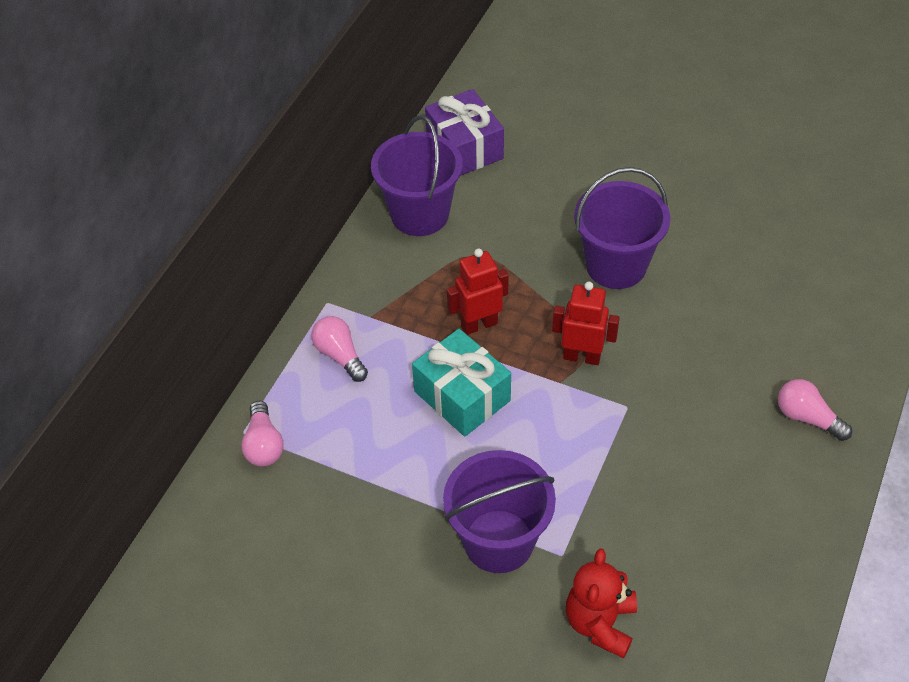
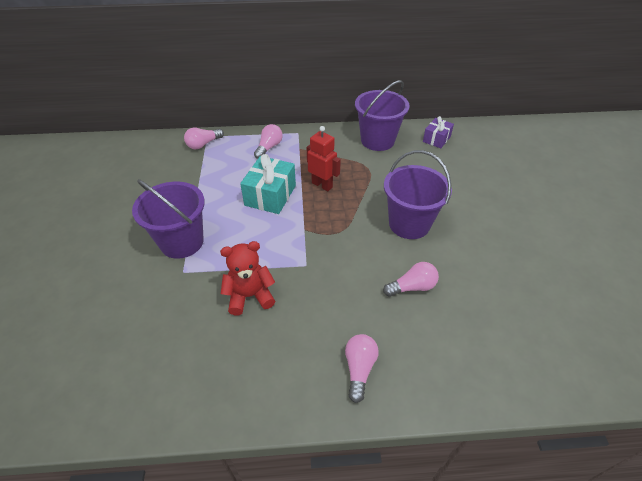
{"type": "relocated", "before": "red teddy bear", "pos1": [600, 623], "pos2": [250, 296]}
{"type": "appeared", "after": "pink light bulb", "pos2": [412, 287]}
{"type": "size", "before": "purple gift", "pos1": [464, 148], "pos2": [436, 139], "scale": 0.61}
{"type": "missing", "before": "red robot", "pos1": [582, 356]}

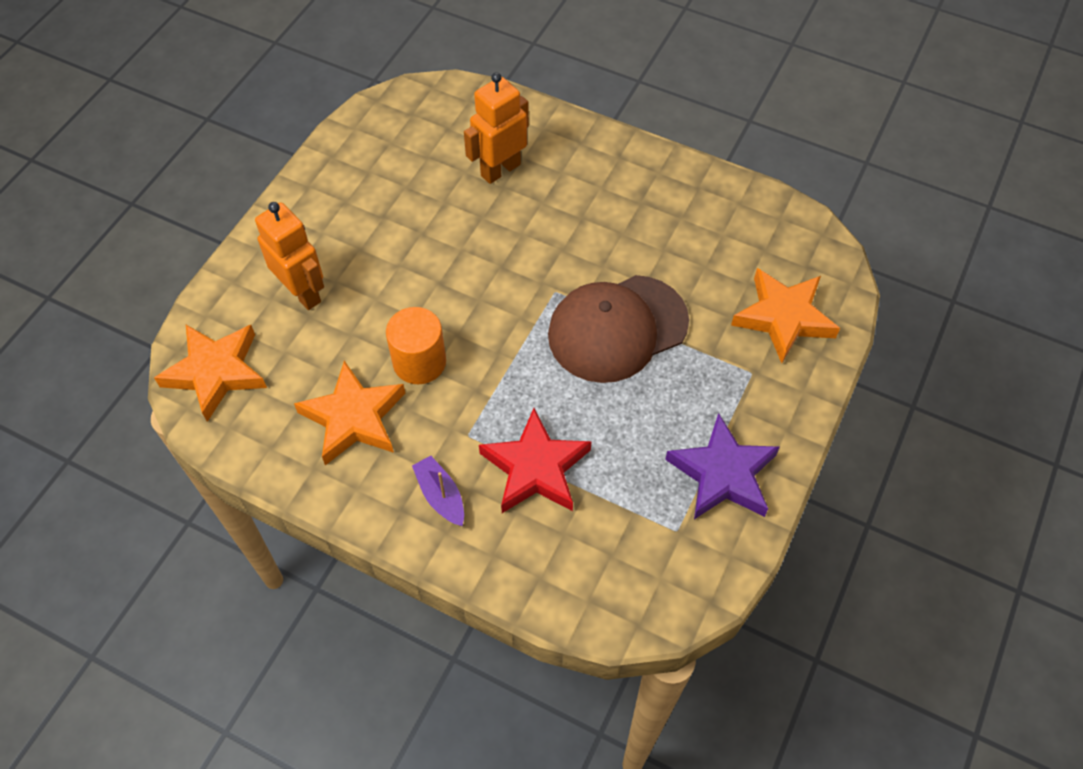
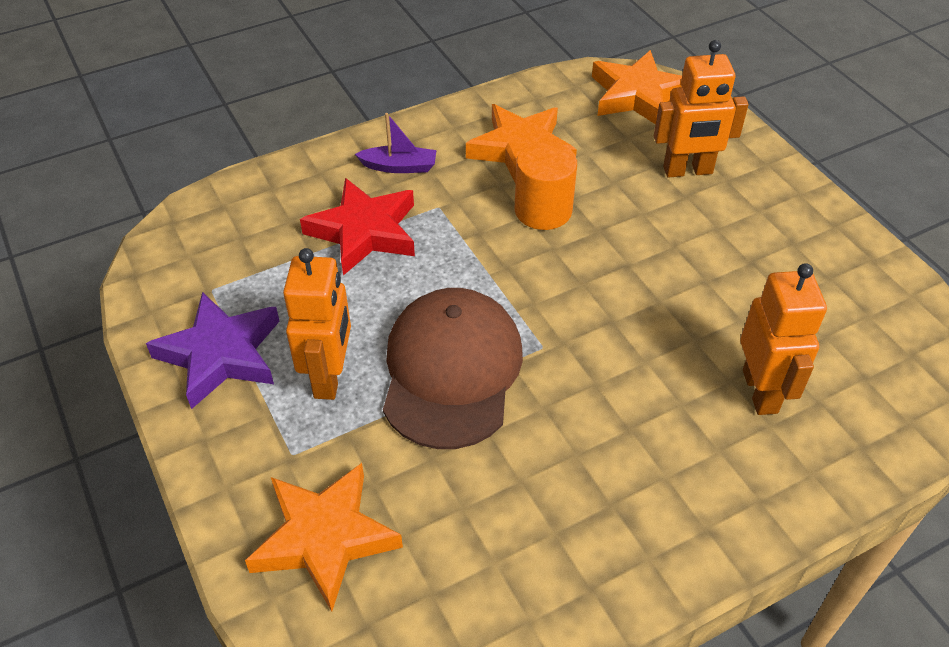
{"type": "appeared", "after": "orange robot", "pos2": [330, 377]}

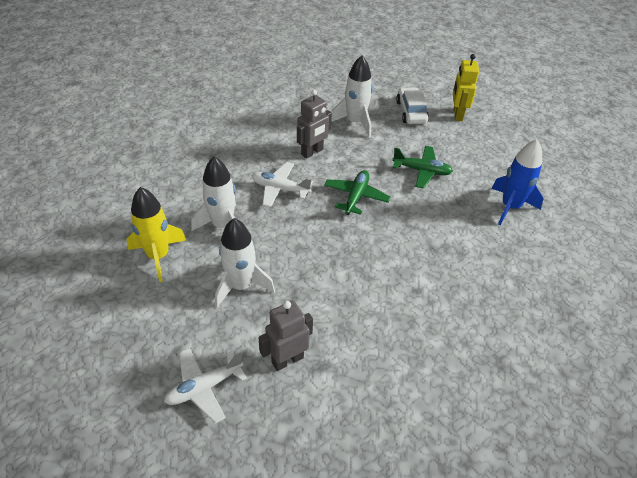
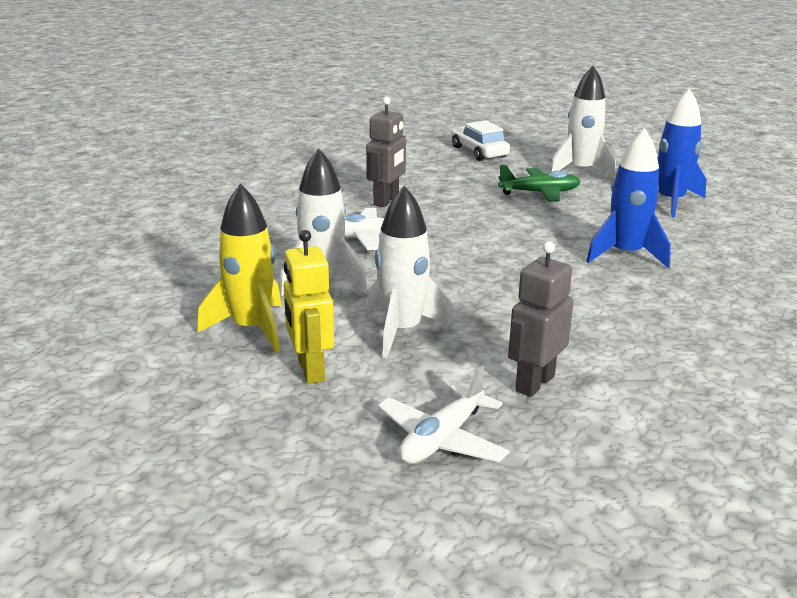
{"type": "relocated", "before": "yellow robot", "pos1": [457, 114], "pos2": [310, 370]}
{"type": "relocated", "before": "white rocket", "pos1": [355, 122], "pos2": [581, 171]}
{"type": "appeared", "after": "blue rocket", "pos2": [626, 254]}
{"type": "missing", "before": "green plane", "pos1": [356, 196]}

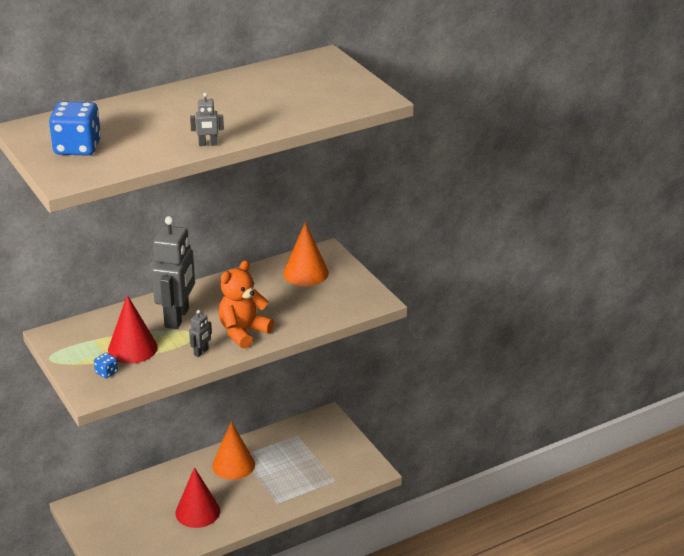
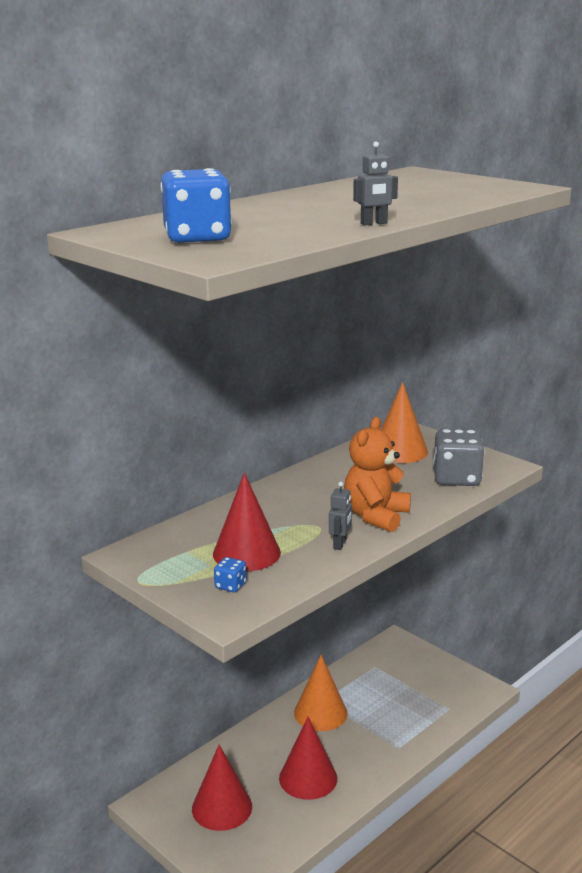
{"type": "appeared", "after": "red cone", "pos2": [222, 807]}
{"type": "appeared", "after": "grey dice", "pos2": [456, 478]}
{"type": "missing", "before": "grey robot", "pos1": [177, 318]}

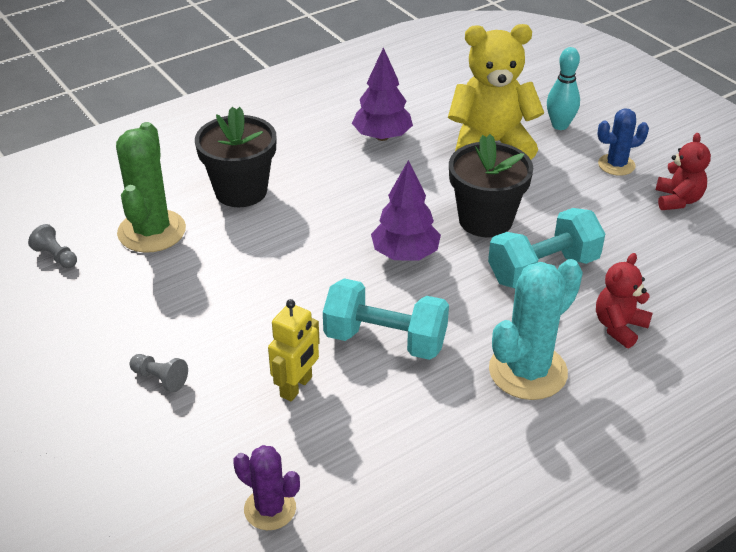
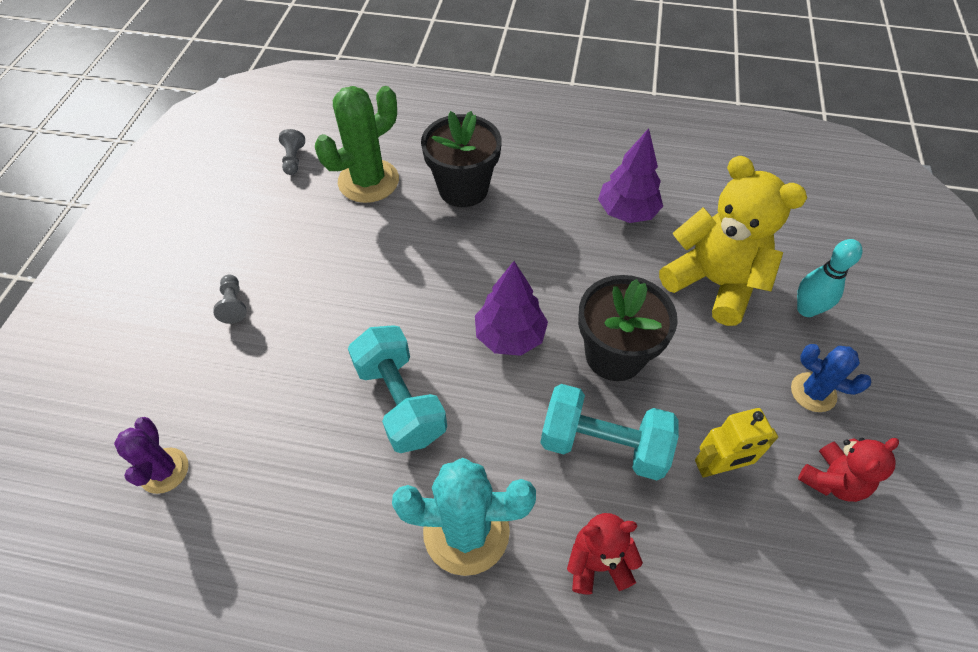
{"type": "relocated", "before": "yellow robot", "pos1": [296, 387], "pos2": [717, 467]}

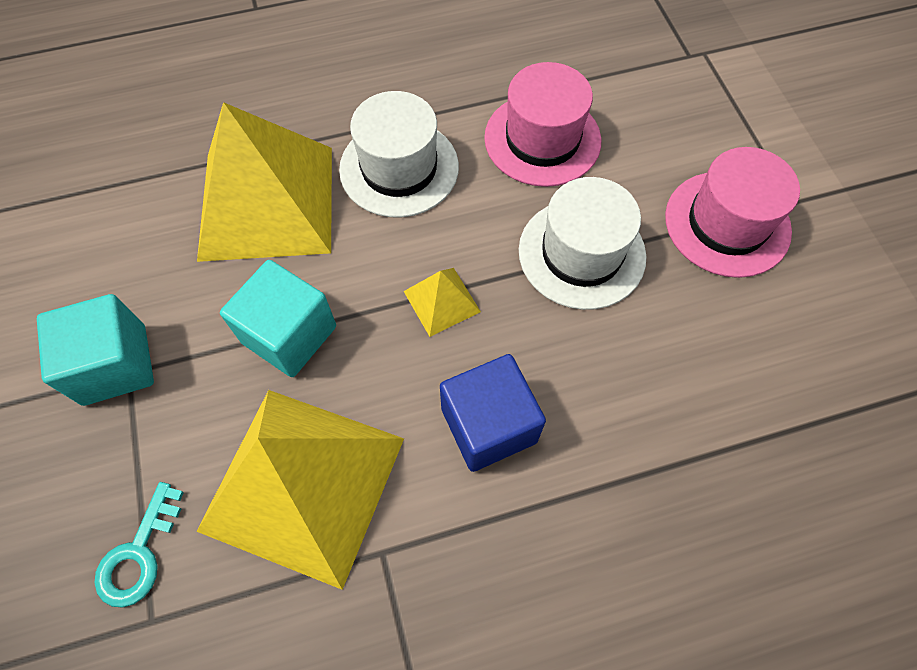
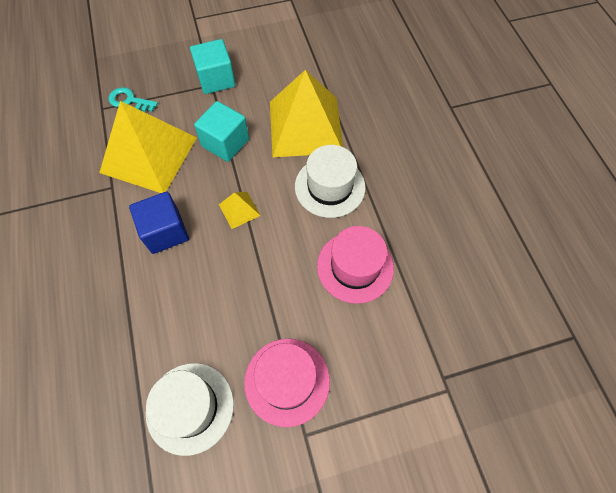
{"type": "relocated", "before": "white hat", "pos1": [581, 253], "pos2": [190, 407]}

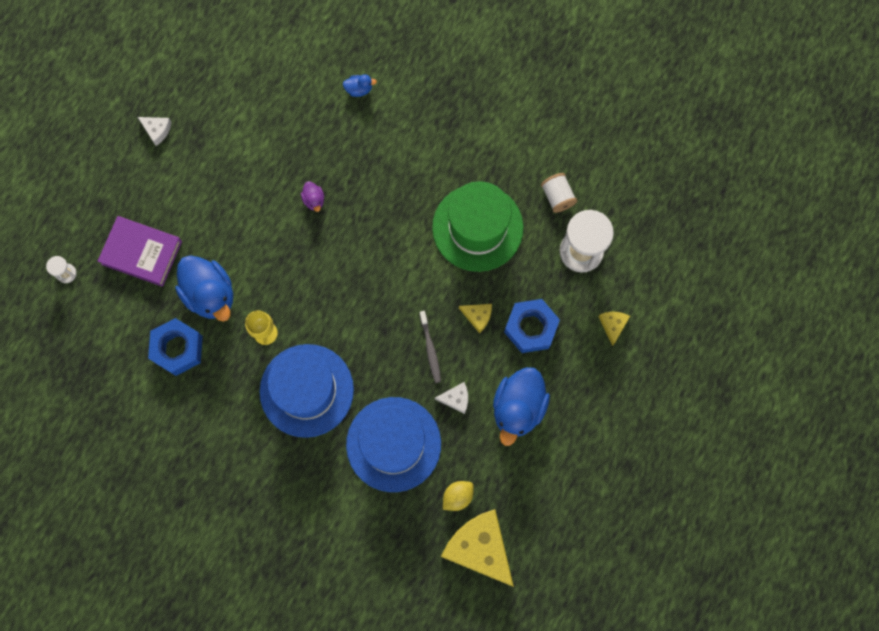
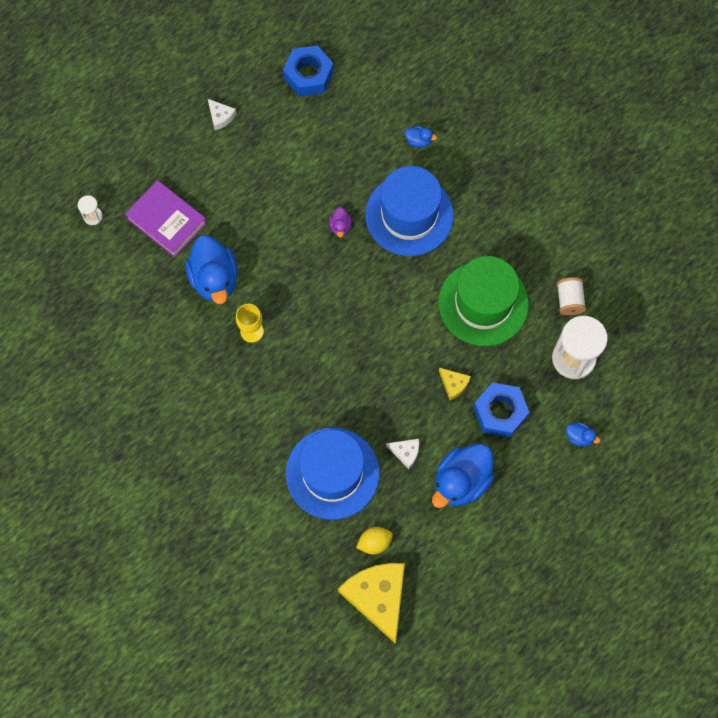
{"type": "relocated", "before": "blue nut", "pos1": [177, 349], "pos2": [308, 75]}
{"type": "relocated", "before": "blue hat", "pos1": [306, 390], "pos2": [409, 215]}
{"type": "exchanged", "before": "yellow cheese", "after": "blue duck", "pos1": [613, 325], "pos2": [579, 437]}
{"type": "missing", "before": "grey toothbrush", "pos1": [430, 349]}

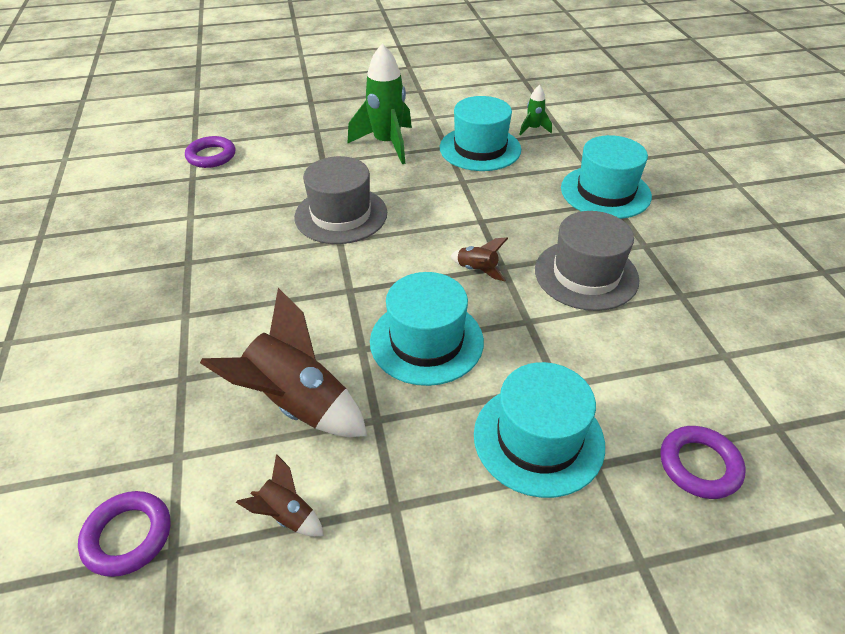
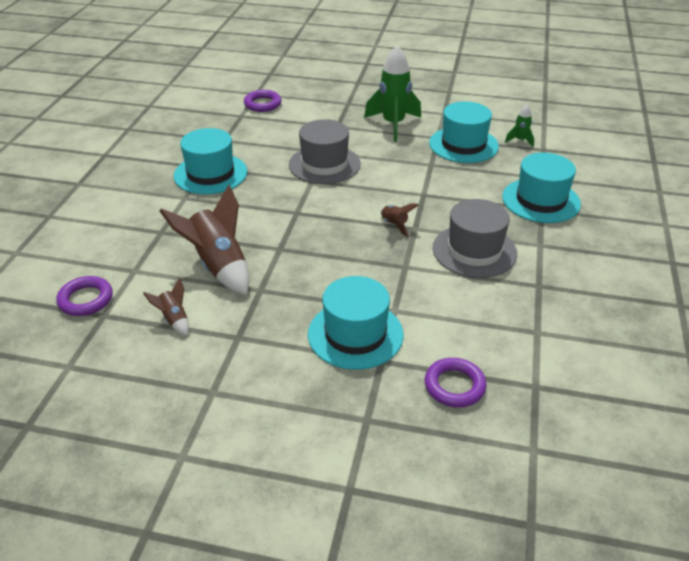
{"type": "relocated", "before": "turquoise hat", "pos1": [426, 341], "pos2": [210, 174]}

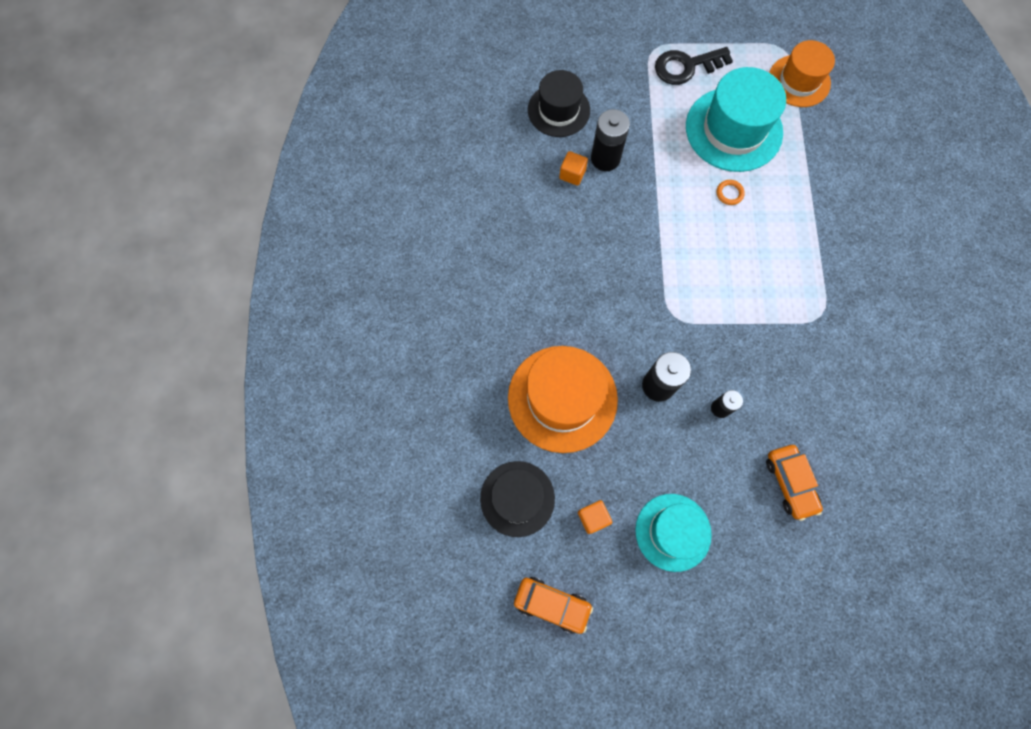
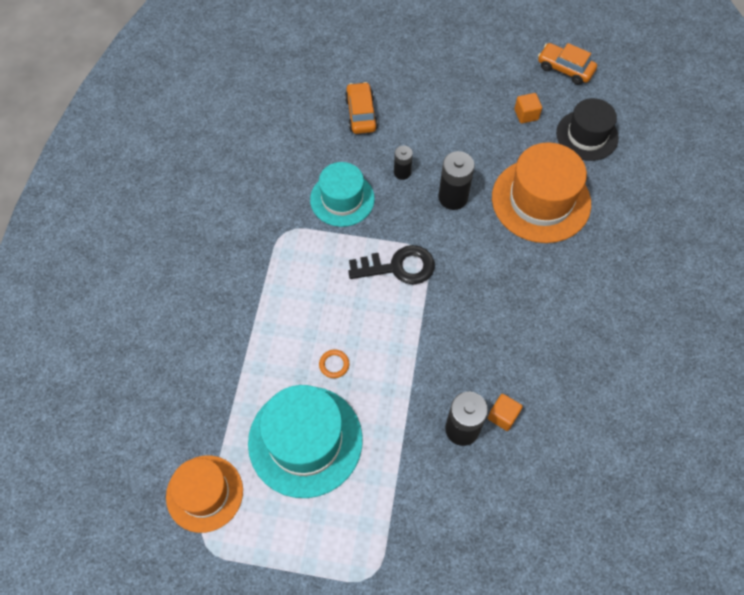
{"type": "relocated", "before": "turquoise hat", "pos1": [673, 532], "pos2": [342, 199]}
{"type": "relocated", "before": "black key", "pos1": [686, 67], "pos2": [398, 267]}
{"type": "missing", "before": "black hat", "pos1": [558, 110]}

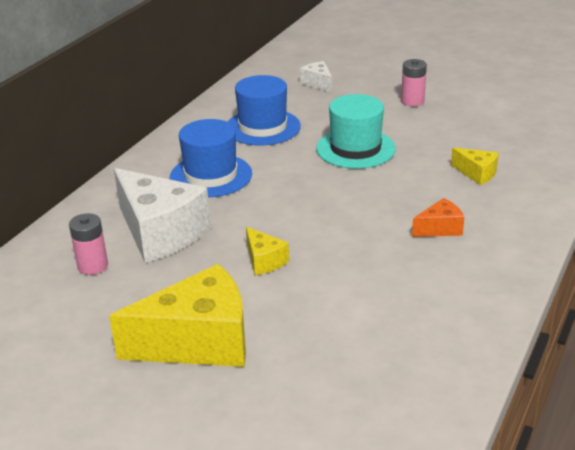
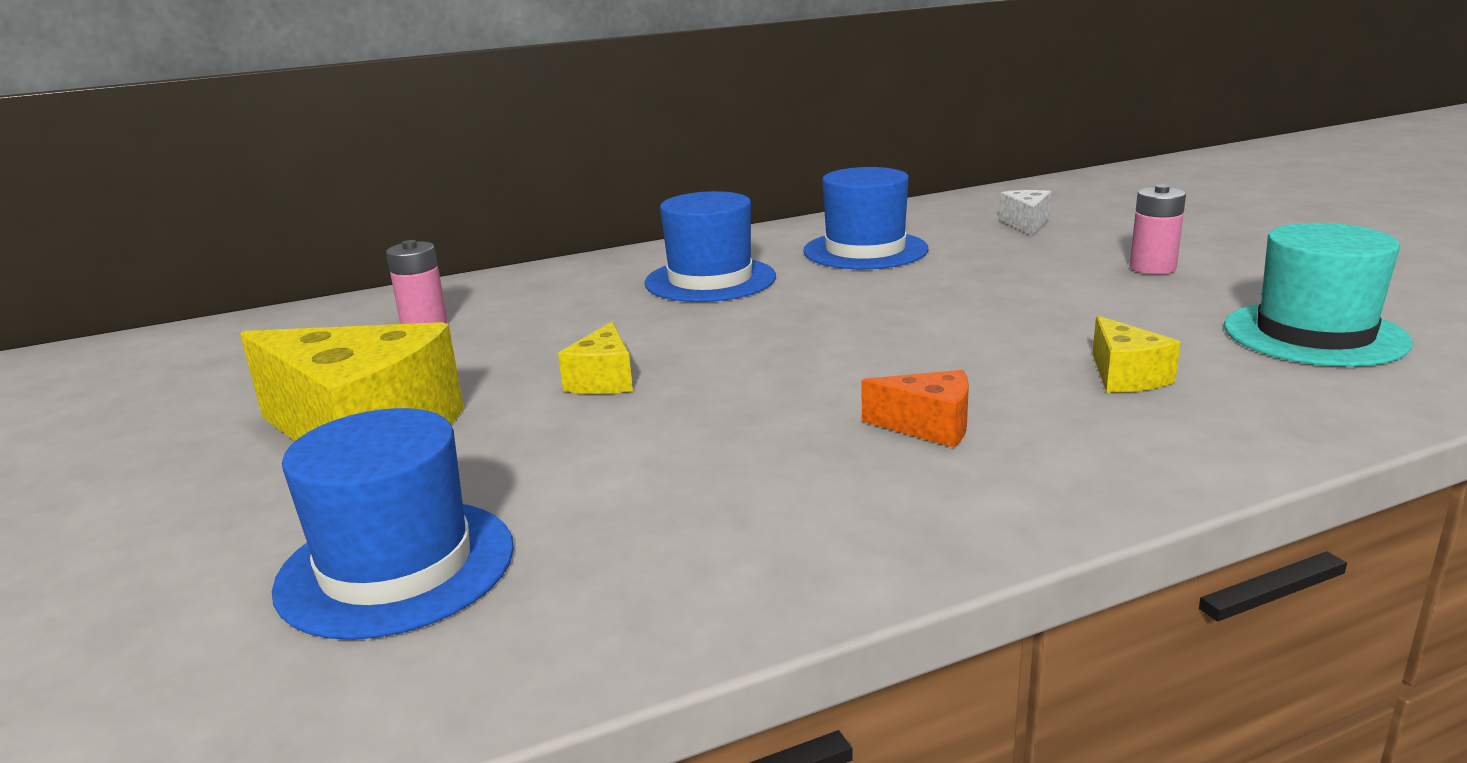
{"type": "appeared", "after": "blue hat", "pos2": [396, 566]}
{"type": "relocated", "before": "turquoise hat", "pos1": [355, 148], "pos2": [1314, 334]}
{"type": "missing", "before": "white cheese", "pos1": [160, 233]}

